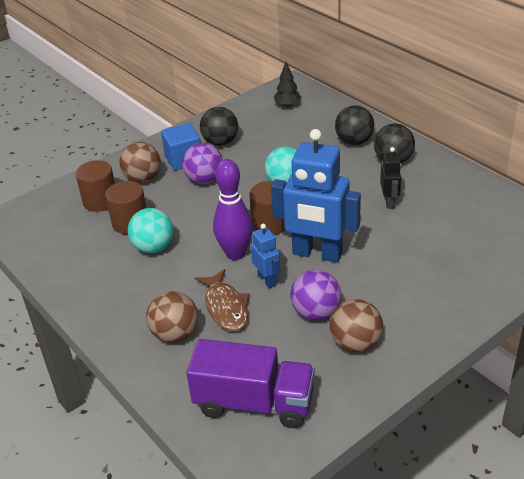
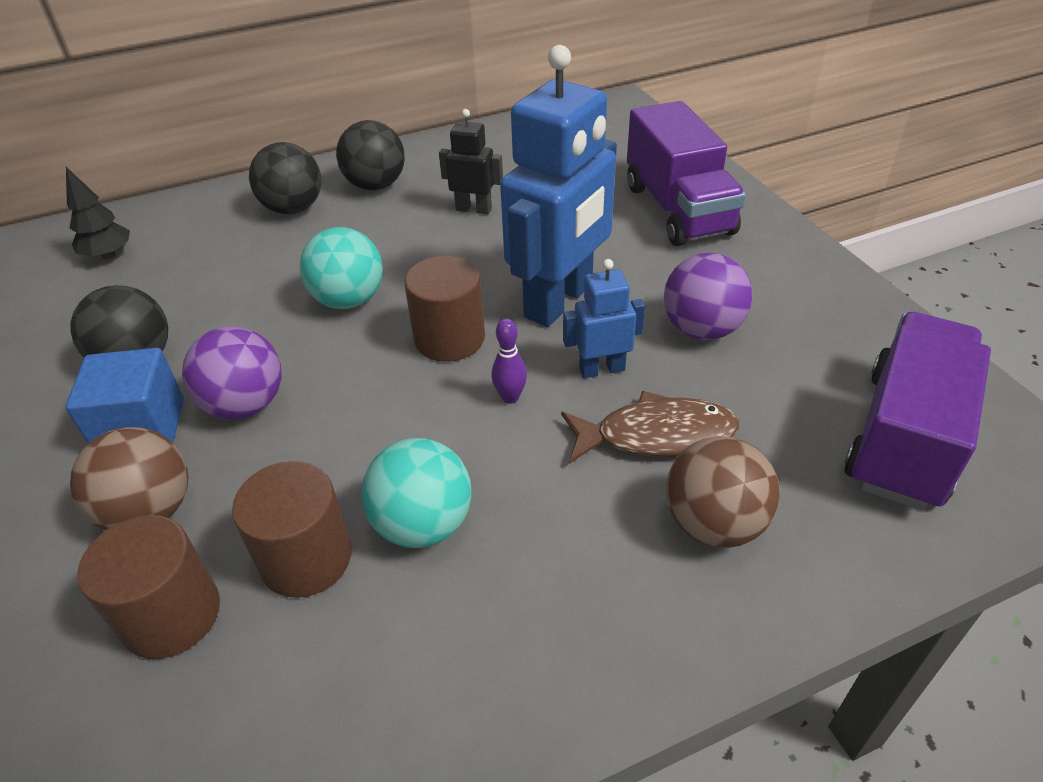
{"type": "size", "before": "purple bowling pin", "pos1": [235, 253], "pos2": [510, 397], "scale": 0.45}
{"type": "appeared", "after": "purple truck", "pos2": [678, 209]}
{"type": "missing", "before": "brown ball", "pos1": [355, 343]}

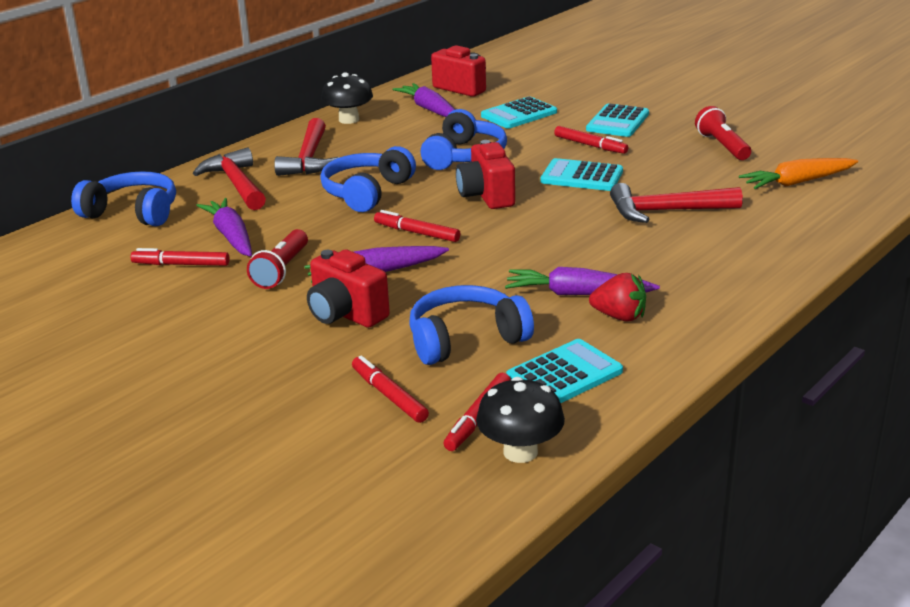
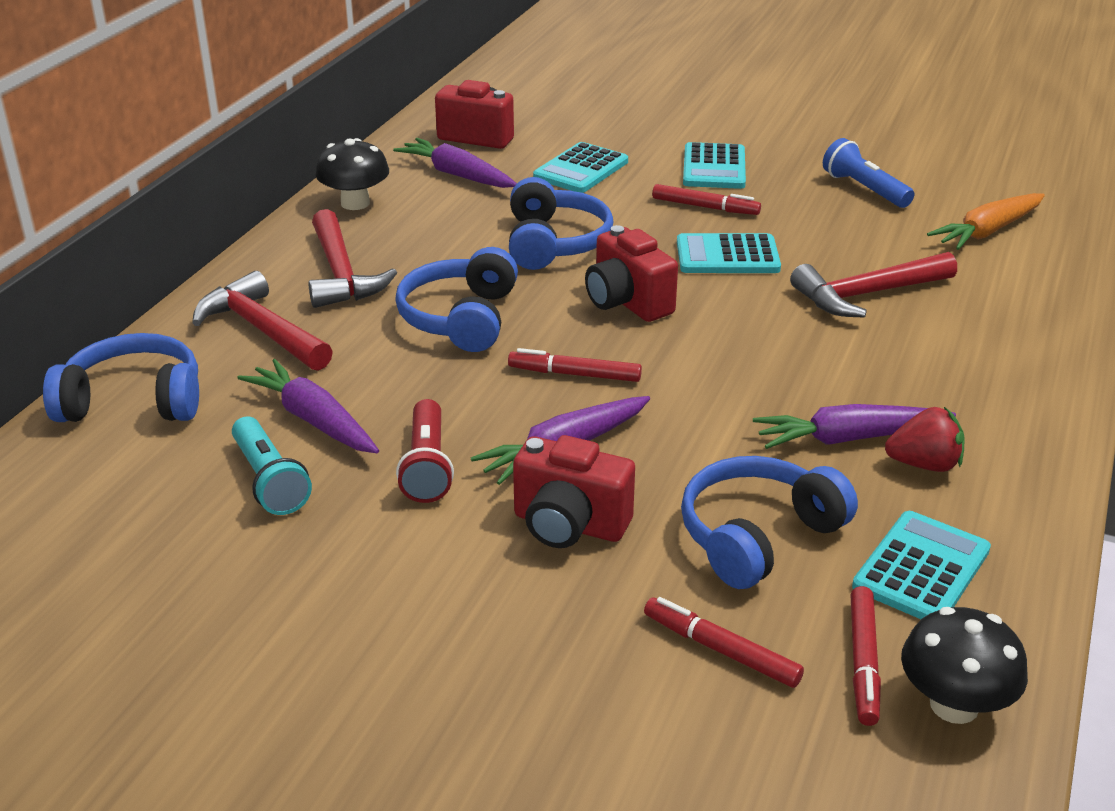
{"type": "exchanged", "before": "red marker", "after": "turquoise flashlight", "pos1": [181, 264], "pos2": [269, 481]}
{"type": "colour", "before": "red flashlight", "after": "blue flashlight", "pos1": [722, 146], "pos2": [864, 189]}

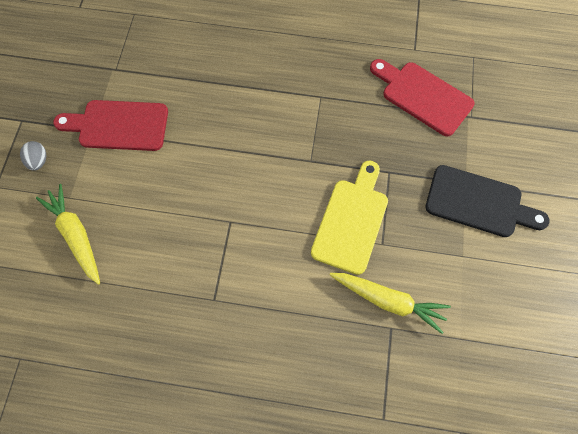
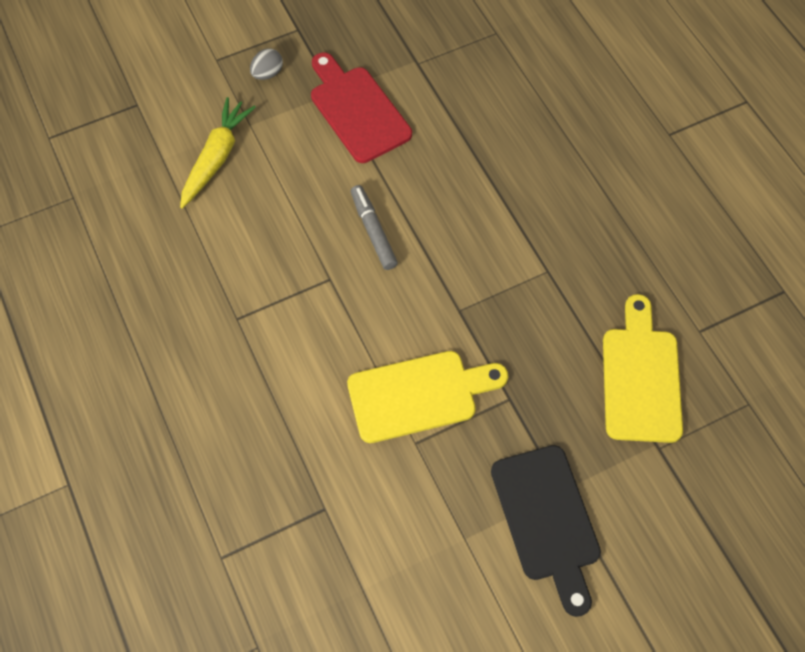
{"type": "appeared", "after": "grey marker", "pos2": [373, 231]}
{"type": "colour", "before": "red cutting board", "after": "yellow cutting board", "pos1": [423, 96], "pos2": [641, 377]}
{"type": "missing", "before": "yellow carrot", "pos1": [388, 300]}

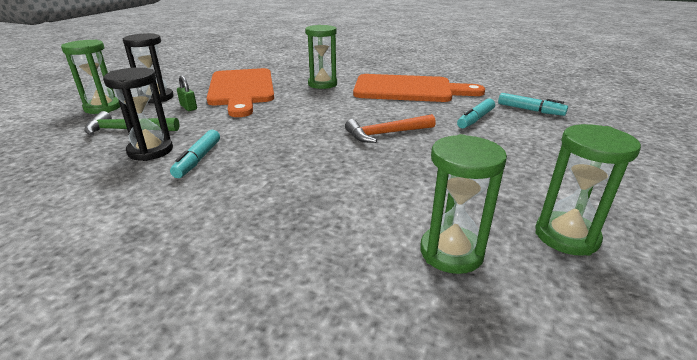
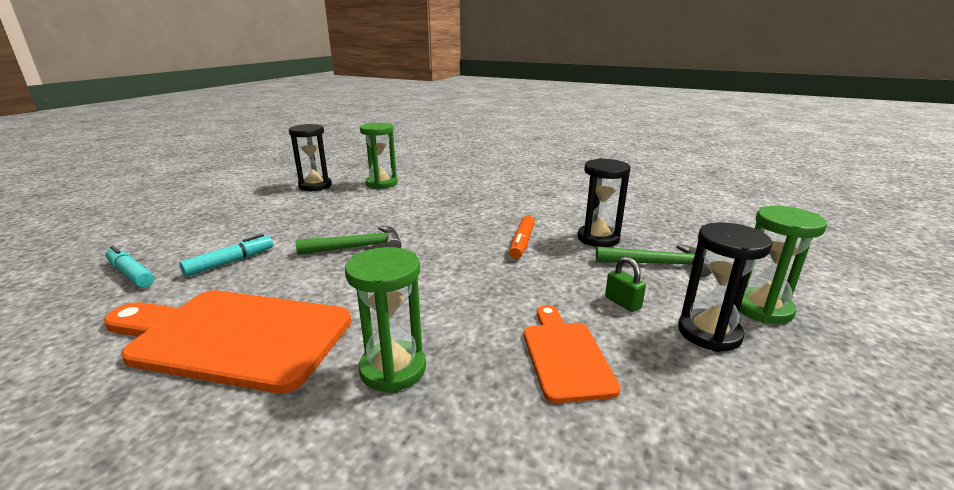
{"type": "colour", "before": "green hourglass", "after": "black hourglass", "pos1": [566, 236], "pos2": [315, 186]}
{"type": "colour", "before": "orange hammer", "after": "green hammer", "pos1": [386, 134], "pos2": [357, 247]}
{"type": "appeared", "after": "orange marker", "pos2": [521, 243]}
{"type": "size", "before": "orange cutting board", "pos1": [241, 89], "pos2": [565, 356], "scale": 0.55}
{"type": "missing", "before": "turquoise marker", "pos1": [198, 159]}

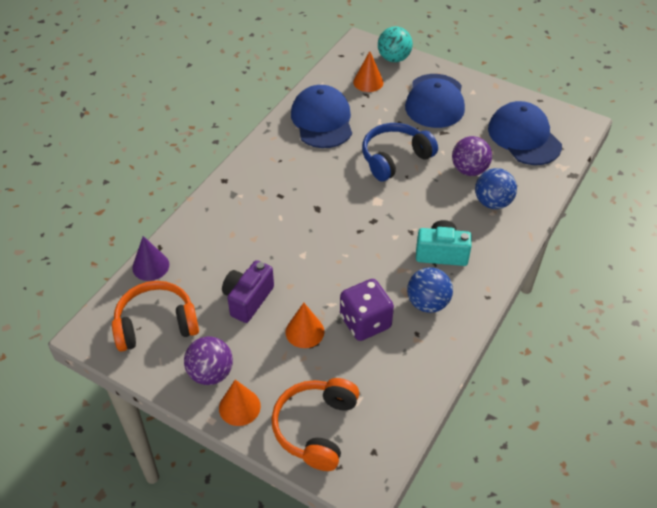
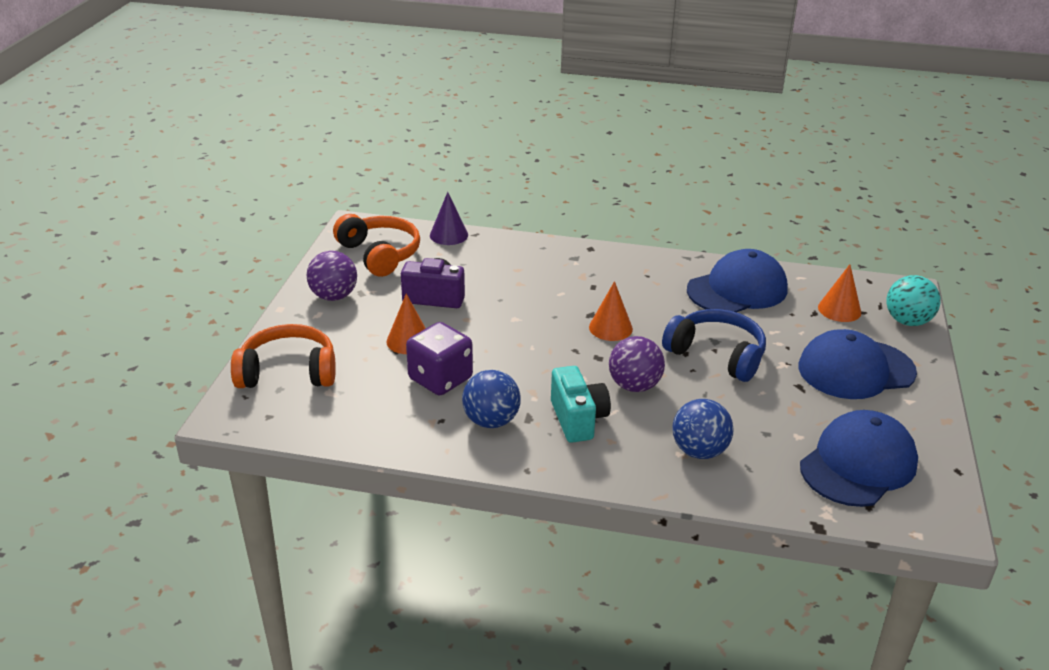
{"type": "relocated", "before": "orange cone", "pos1": [239, 407], "pos2": [610, 328]}
{"type": "relocated", "before": "purple ball", "pos1": [469, 170], "pos2": [634, 386]}

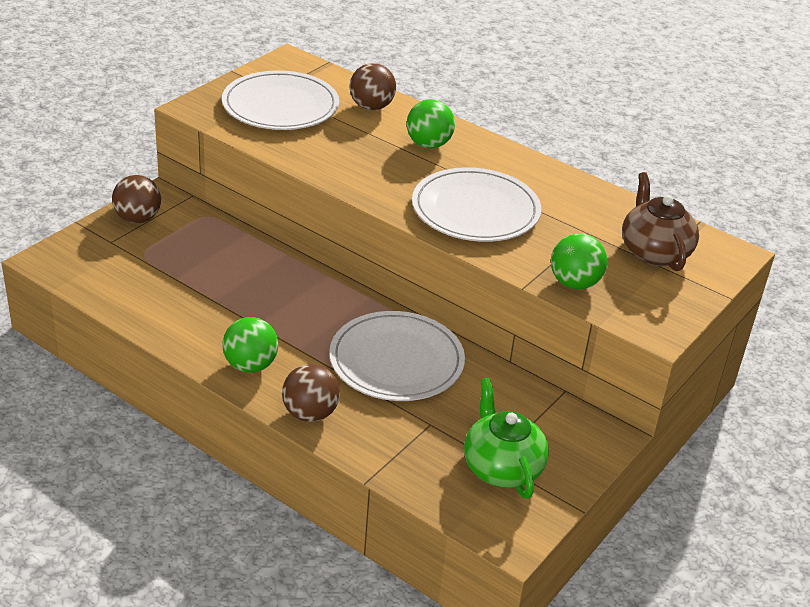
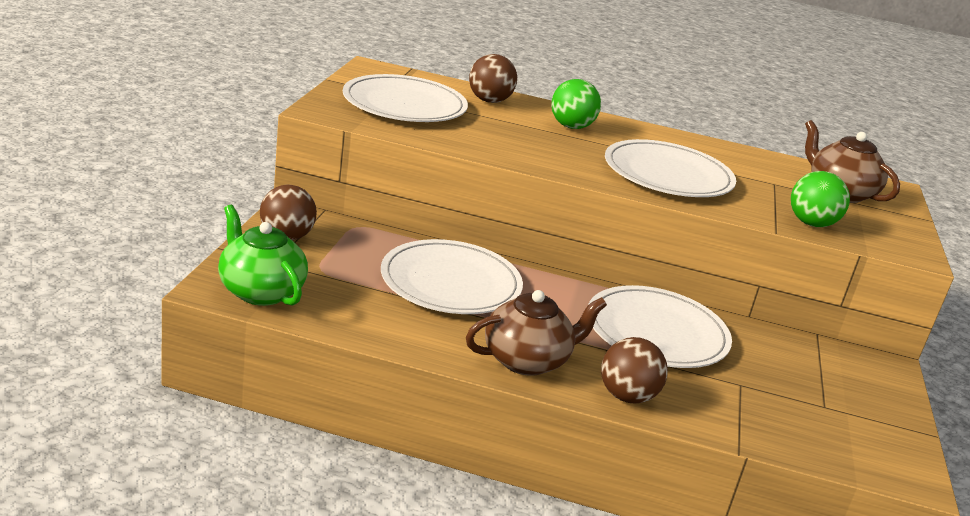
{"type": "relocated", "before": "green teapot", "pos1": [501, 468], "pos2": [260, 291]}
{"type": "appeared", "after": "white plate", "pos2": [450, 282]}
{"type": "exchanged", "before": "green ball", "after": "brown teapot", "pos1": [250, 365], "pos2": [527, 360]}

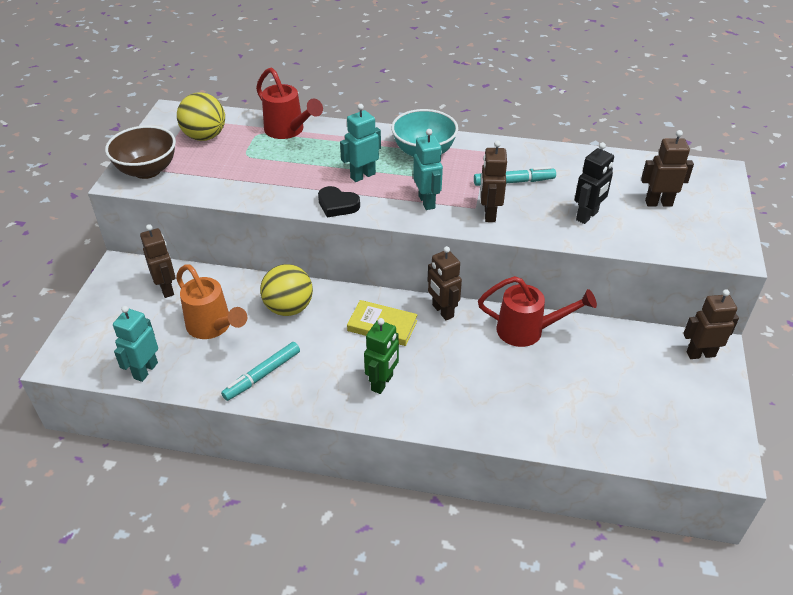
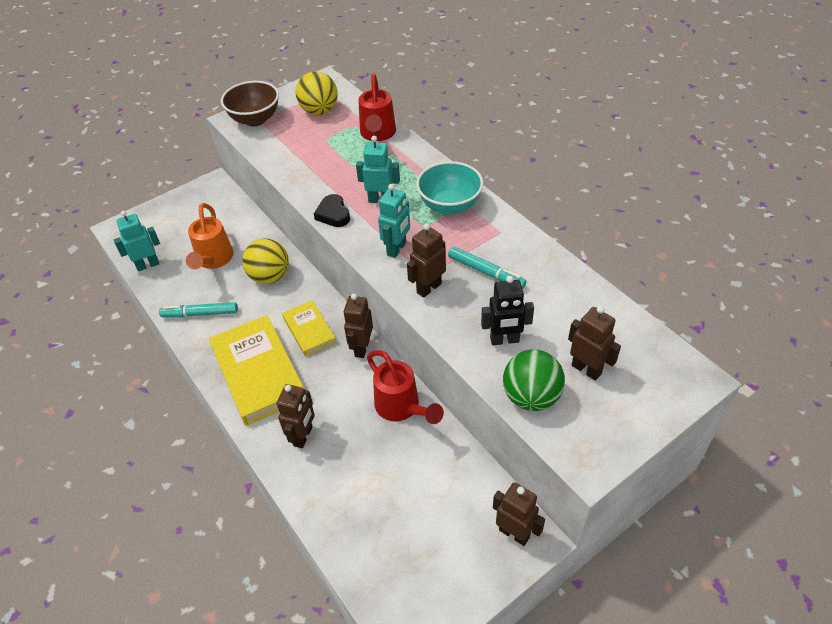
{"type": "exchanged", "before": "green robot", "after": "yellow book", "pos1": [382, 383], "pos2": [258, 372]}
{"type": "relocated", "before": "brown robot", "pos1": [167, 289], "pos2": [303, 436]}
{"type": "appeared", "after": "green ball", "pos2": [531, 397]}

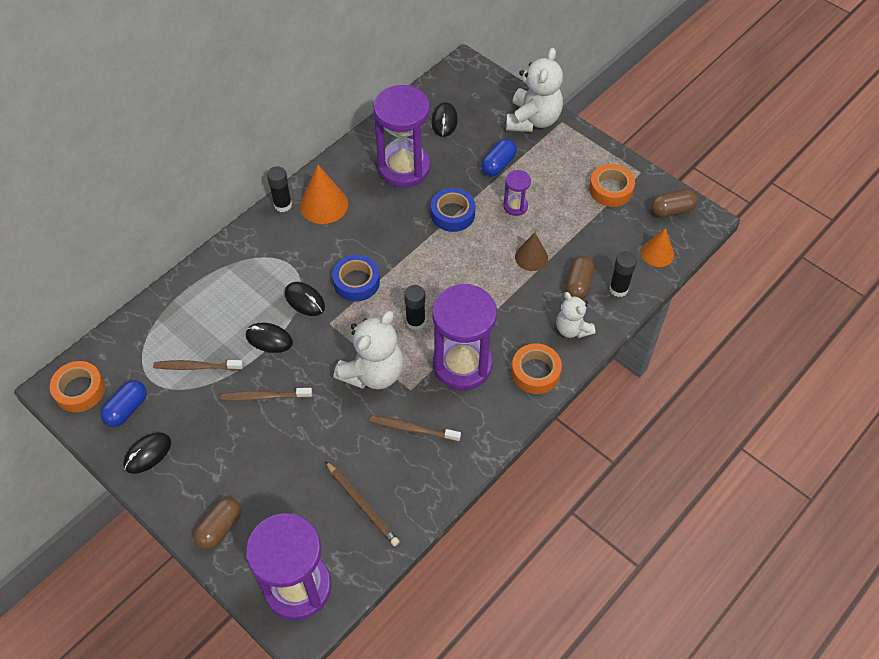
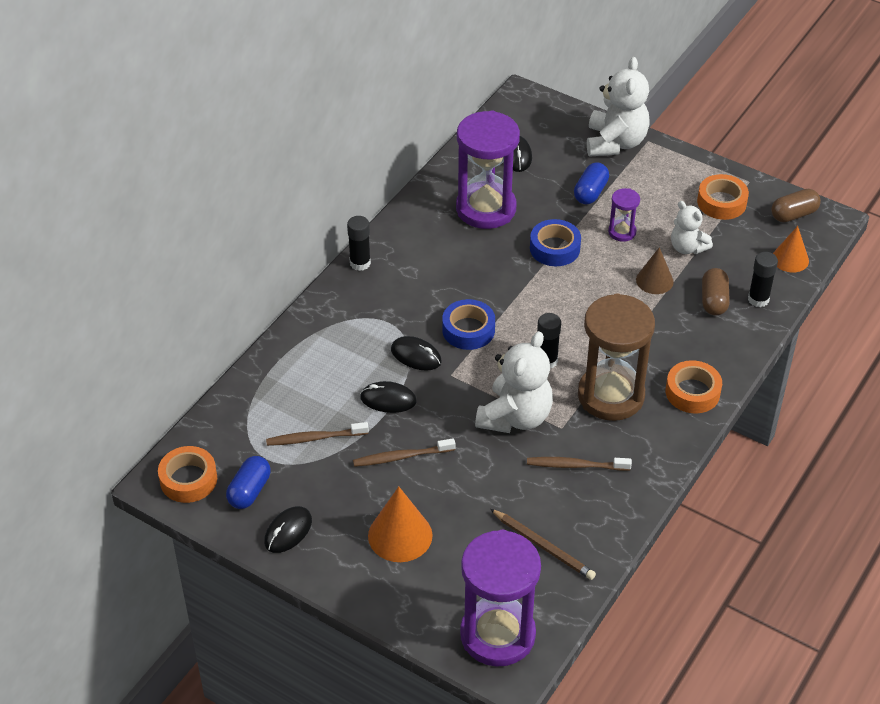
{"type": "relocated", "before": "orange cone", "pos1": [324, 204], "pos2": [400, 535]}
{"type": "colour", "before": "purple hourglass", "after": "brown hourglass", "pos1": [462, 364], "pos2": [611, 396]}
{"type": "relocated", "before": "white teddy bear", "pos1": [572, 329], "pos2": [687, 247]}
{"type": "missing", "before": "brown capsule", "pos1": [220, 528]}

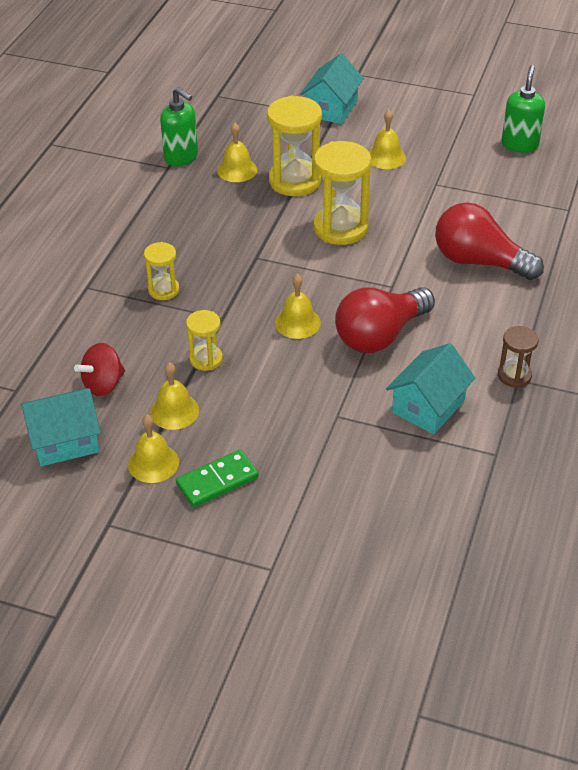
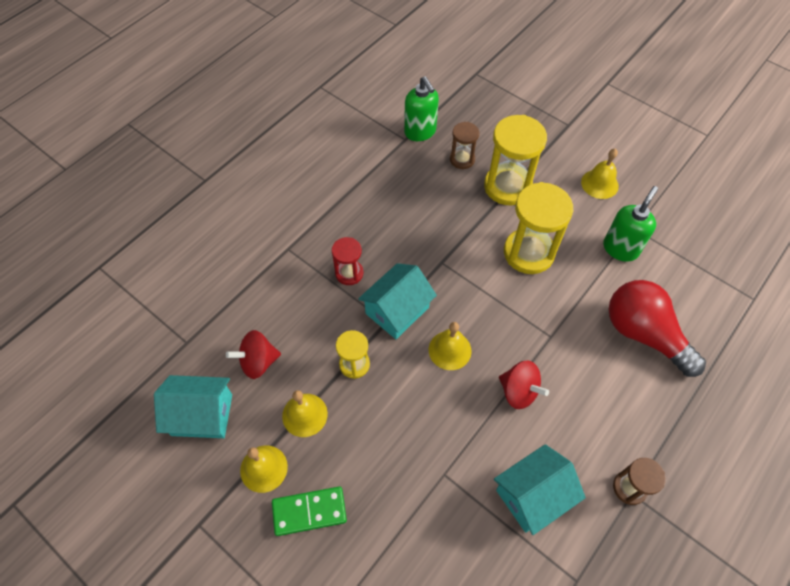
{"type": "colour", "before": "yellow hourglass", "after": "red hourglass", "pos1": [163, 290], "pos2": [349, 273]}
{"type": "relocated", "before": "turquoise house", "pos1": [331, 108], "pos2": [397, 310]}
{"type": "exchanged", "before": "yellow bell", "after": "brown hourglass", "pos1": [237, 170], "pos2": [462, 159]}
{"type": "exchanged", "before": "red light bulb", "after": "red spinning top", "pos1": [380, 335], "pos2": [519, 391]}
{"type": "relocated", "before": "green soap dispenser", "pos1": [519, 145], "pos2": [620, 248]}

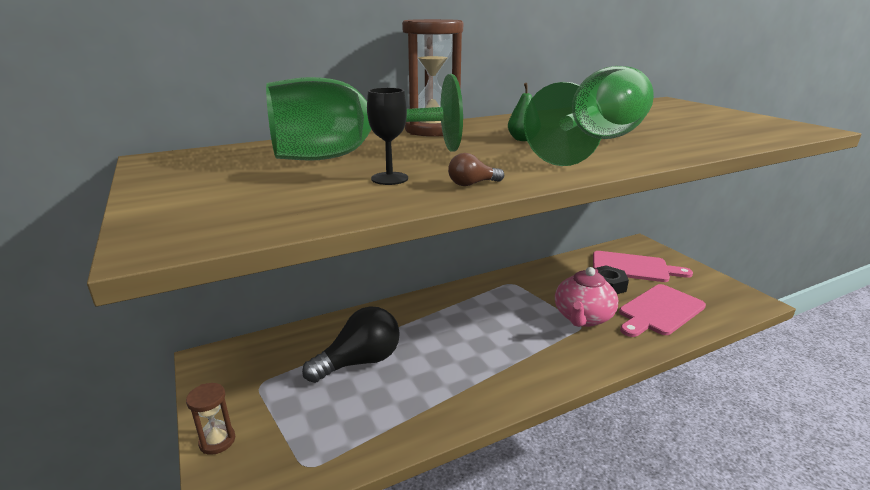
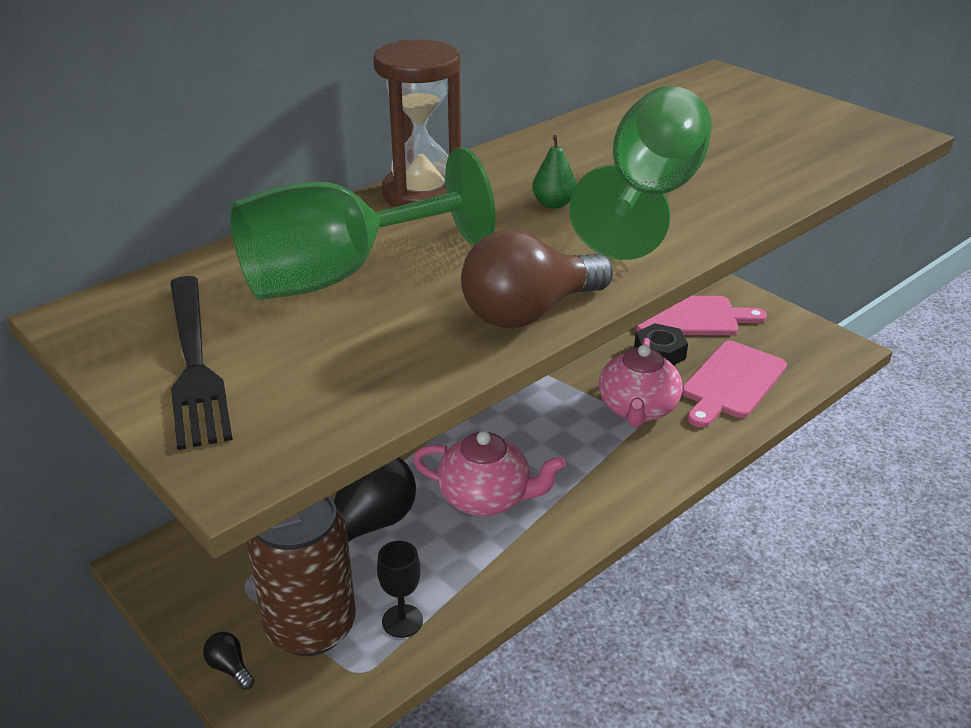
{"type": "appeared", "after": "black fork", "pos2": [194, 363]}
{"type": "exchanged", "before": "brown hourglass", "after": "black light bulb", "pos1": [217, 441], "pos2": [230, 668]}
{"type": "appeared", "after": "brown can", "pos2": [311, 626]}
{"type": "relocated", "before": "black goblet", "pos1": [389, 178], "pos2": [402, 621]}
{"type": "appeared", "after": "pink teapot", "pos2": [486, 498]}
{"type": "size", "before": "brown light bulb", "pos1": [472, 184], "pos2": [529, 312], "scale": 2.39}

